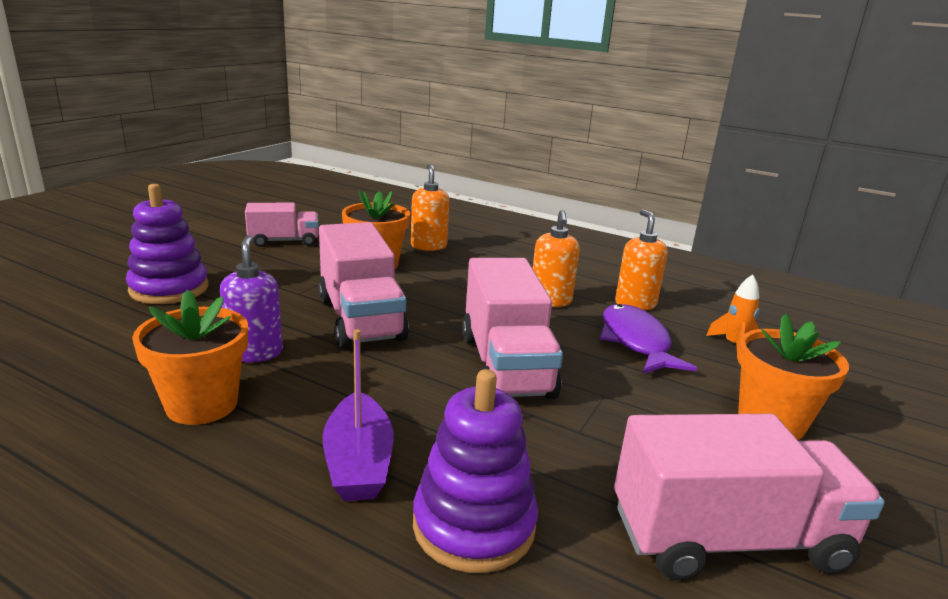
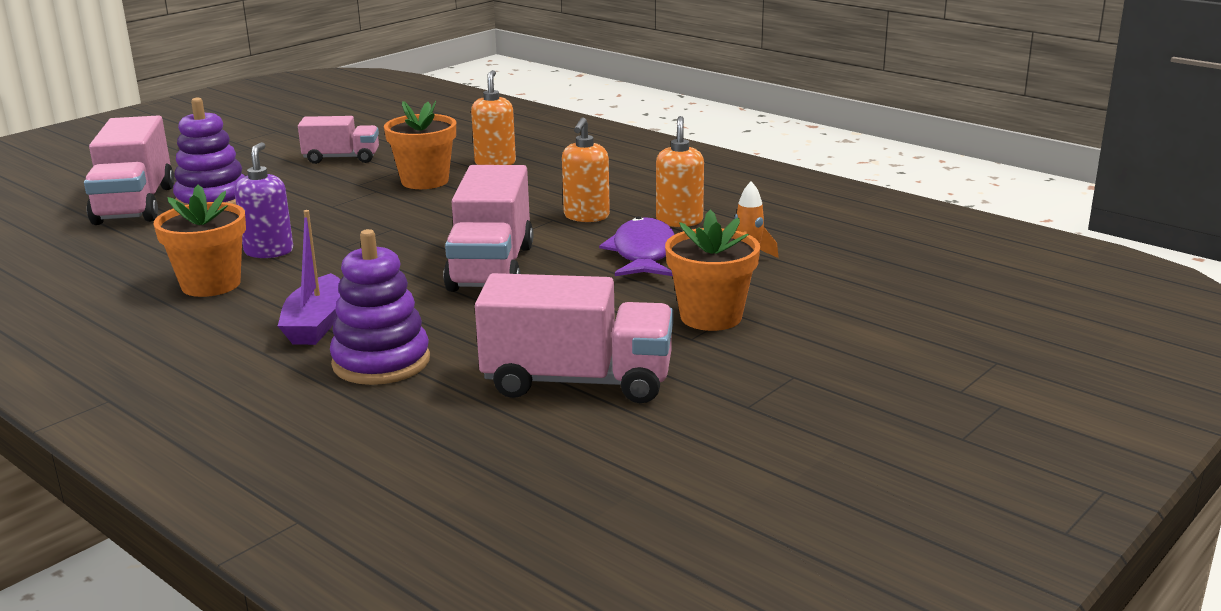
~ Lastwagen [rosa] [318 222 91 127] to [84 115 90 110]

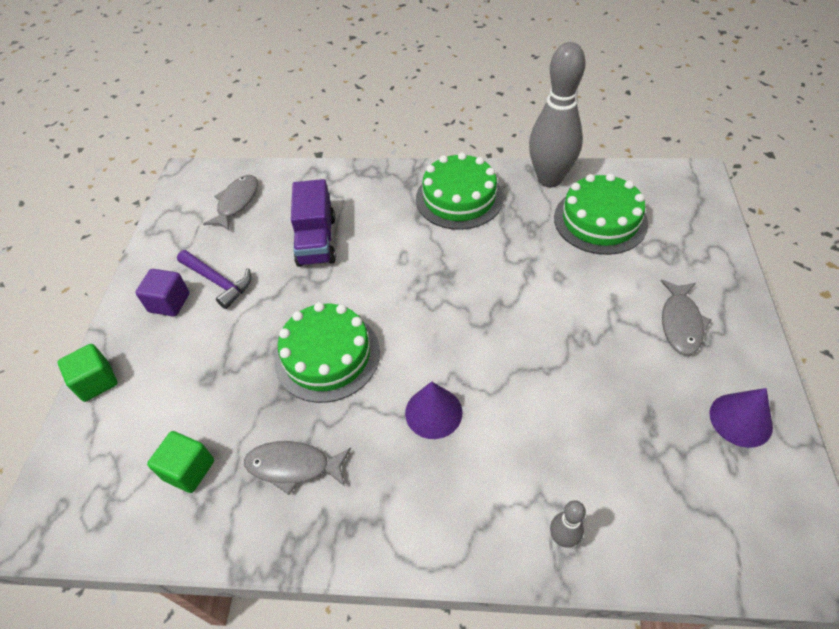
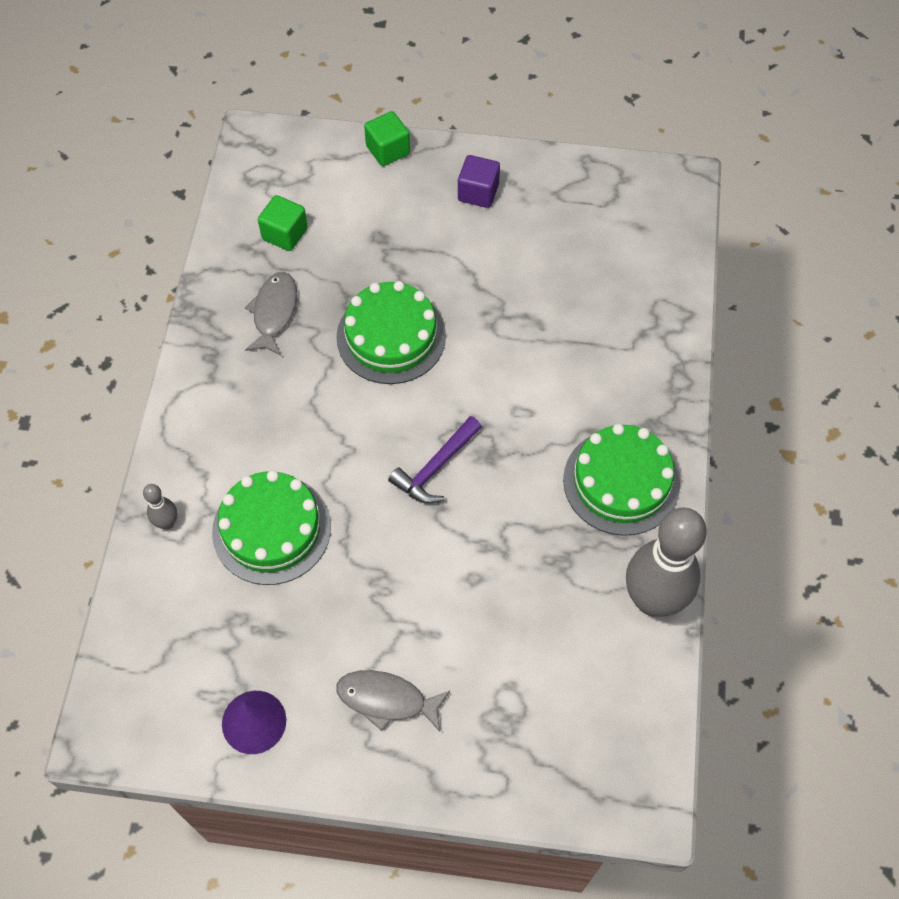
- Fisch [grau] [203 175 55 55]
- Lastwagen [lila] [291 179 45 88]
- Kegel [lila] [405 381 57 58]
~ Hammer [lila] [177 250 74 59] to [388 416 94 88]
~ Kuchen [grün] [554 173 94 82] to [212 470 119 115]

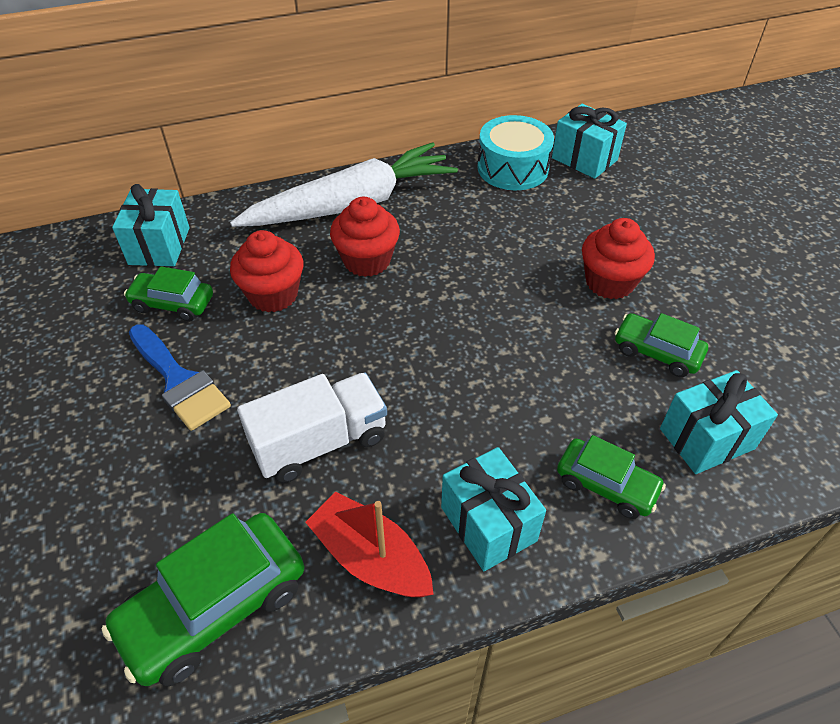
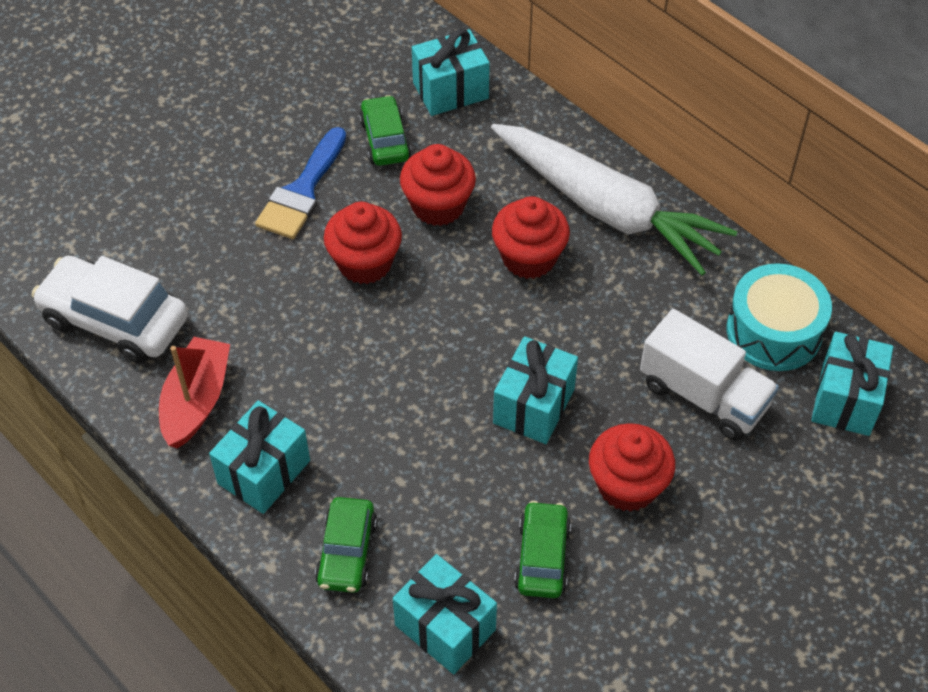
+ Muffin [rot] [324 202 78 82]
+ Geschenk [türkis] [493 336 85 108]
~ Lastwagen [weiß] [237 373 150 110] to [640 309 139 132]
~ Auto [grün] [102 513 202 174] to Auto [weiß] [32 256 156 108]

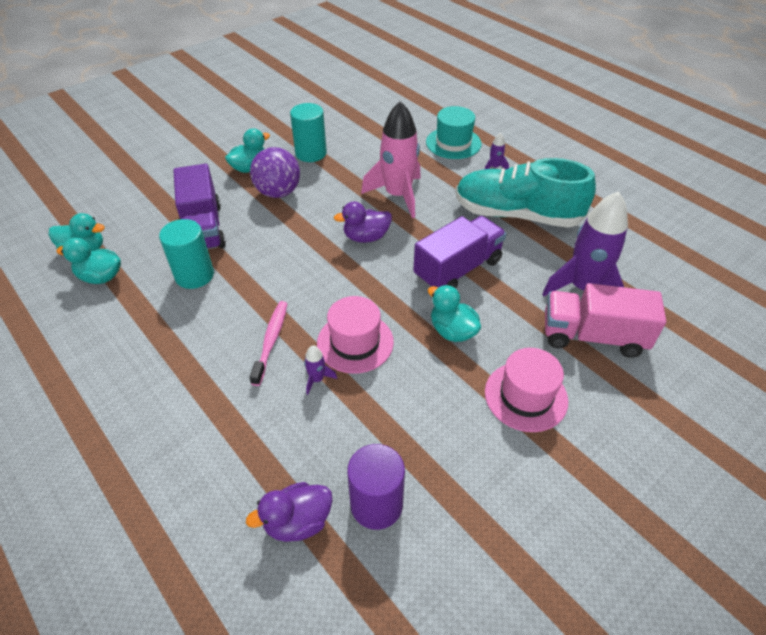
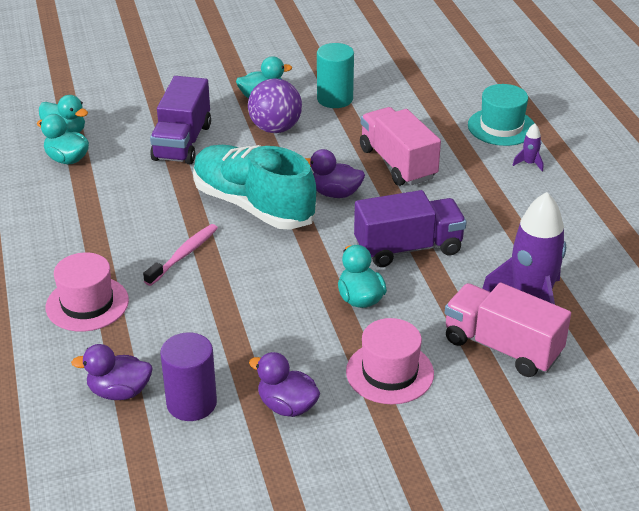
- Vollzylinder [türkis] [159 219 55 70]
- Rakete [lila] [304 346 33 49]
+ Ente [lila] [249 352 71 65]
~ Hut [rosa] [317 296 77 78] to [46 252 83 80]
~ Schuh [türkis] [456 158 140 70] to [193 145 124 85]
~ Rakete [rosa] [361 101 60 117] to Lastwagen [rosa] [360 107 81 79]

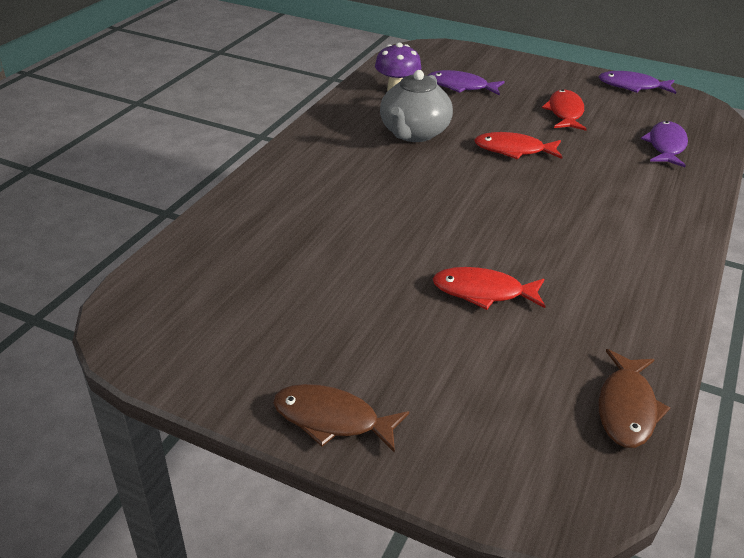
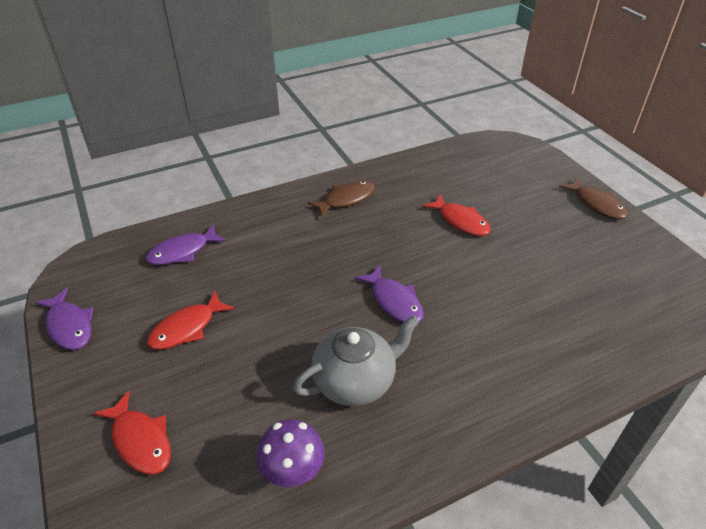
~ Fisch [lila] [428 70 77 25] to [355 266 69 57]
~ Fisch [rot] [474 132 88 28] to [93 391 78 83]
~ Fisch [braun] [598 349 72 99] to [307 181 68 36]

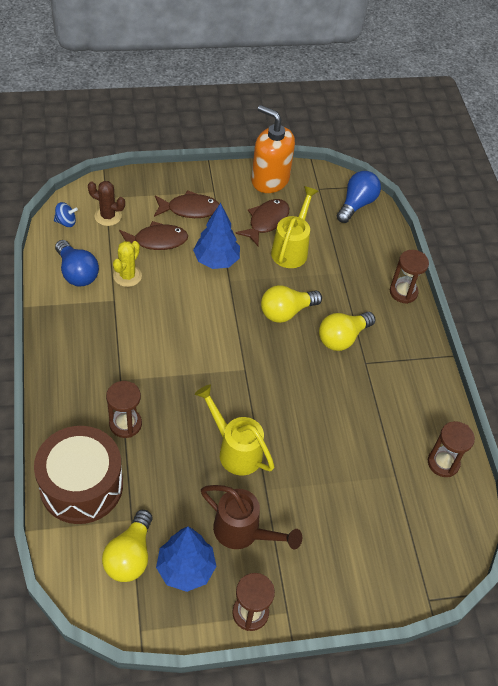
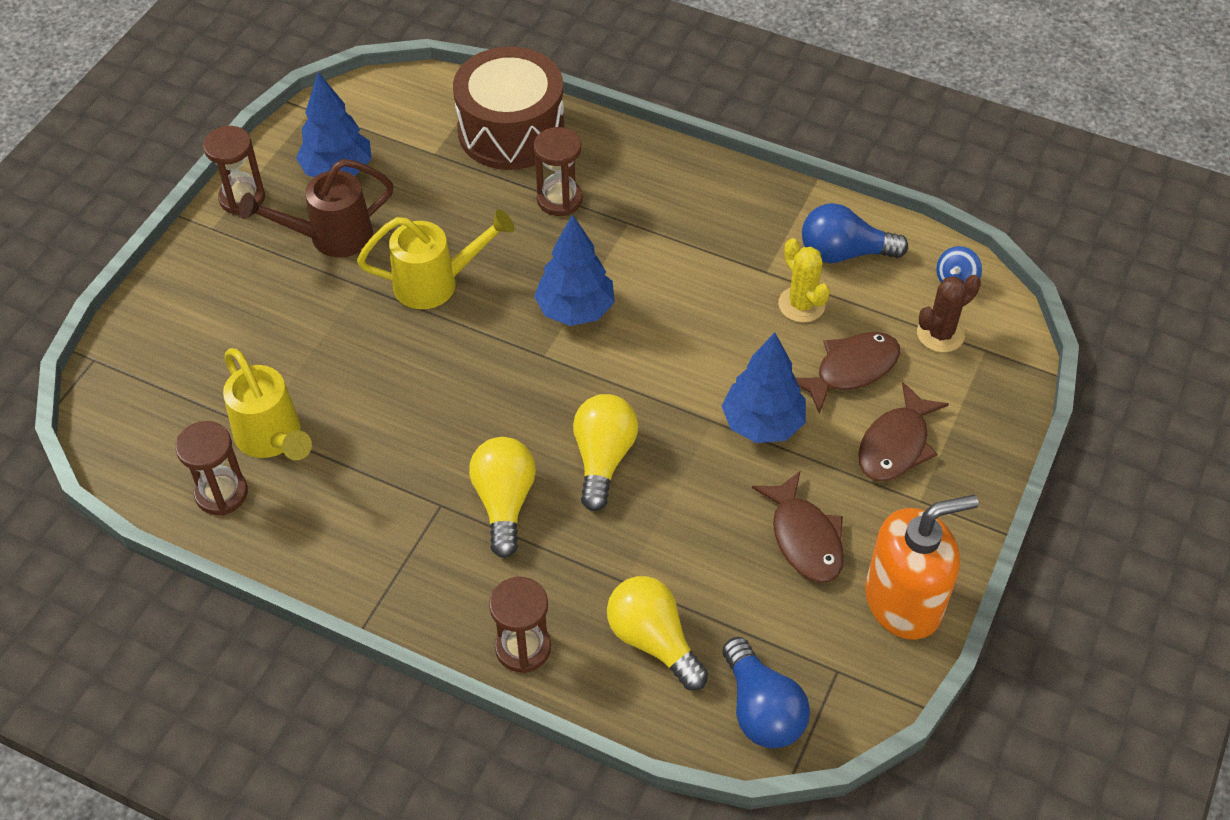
+ Baum [blau] [534 214 81 112]
~ Glühbirne [gelb] [102 510 51 72] to [607 576 101 114]
~ Gießkanne [gelb] [271 186 47 82] to [223 348 89 112]
~ Fisch [braun] [119 221 69 29] = [796 332 104 82] 150 degrees counterclockwise

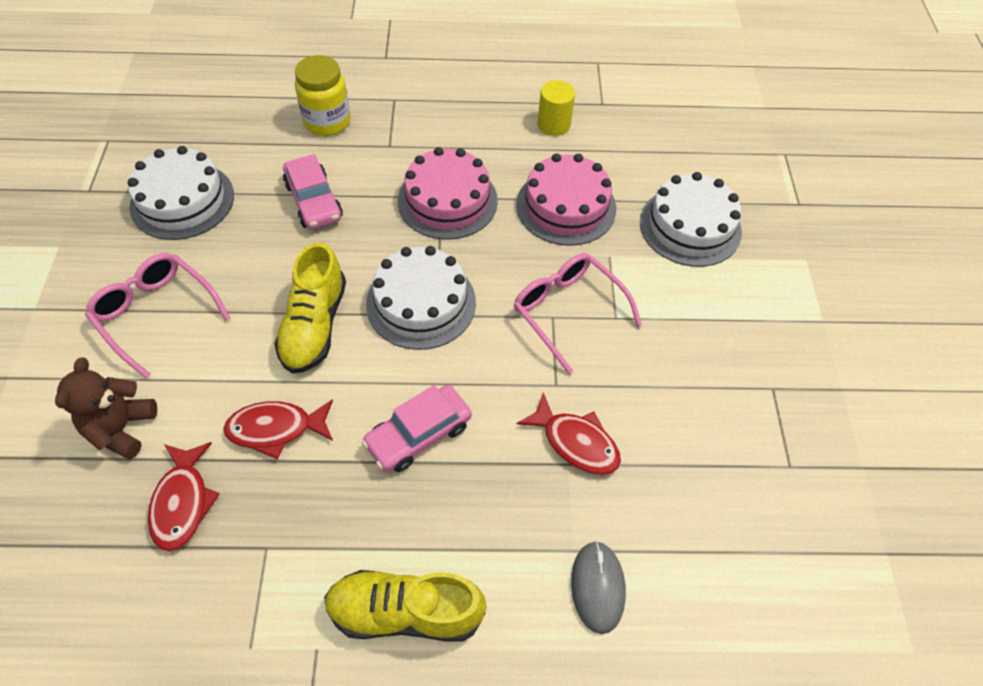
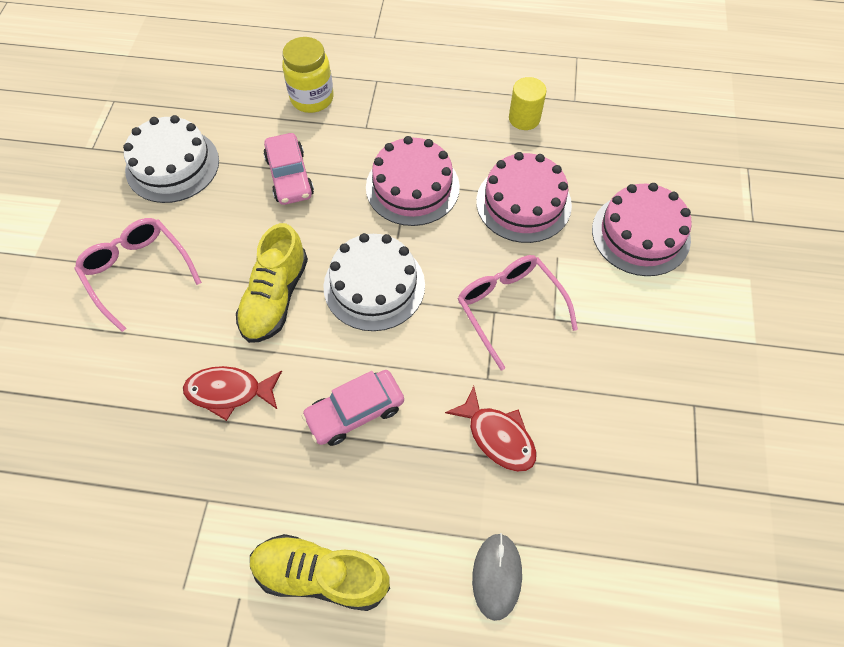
- Teddybär [braun] [55 357 102 102]
- Fisch [rot] [148 442 72 109]
~ Kuchen [weiß] [640 172 102 95] to Kuchen [rosa] [592 183 100 93]

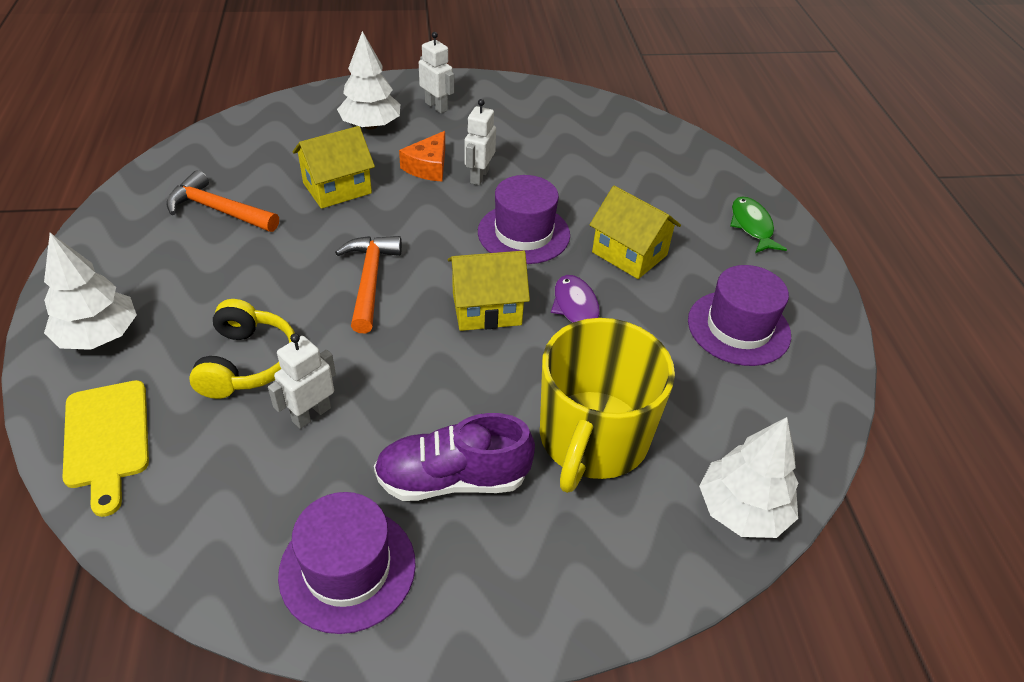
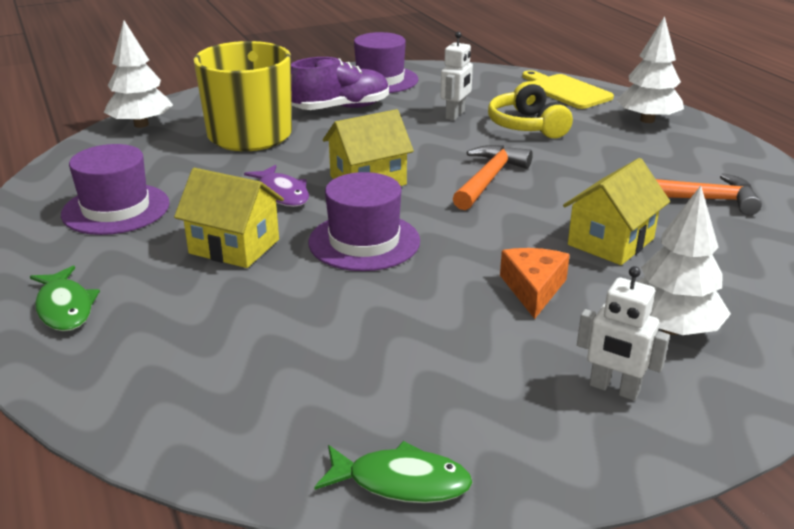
- Roboter [weiß] [464 99 32 86]
+ Fisch [grün] [314 441 159 62]
~ Hammer [orange] [335 236 67 97] = [453 145 80 65] 135 degrees counterclockwise

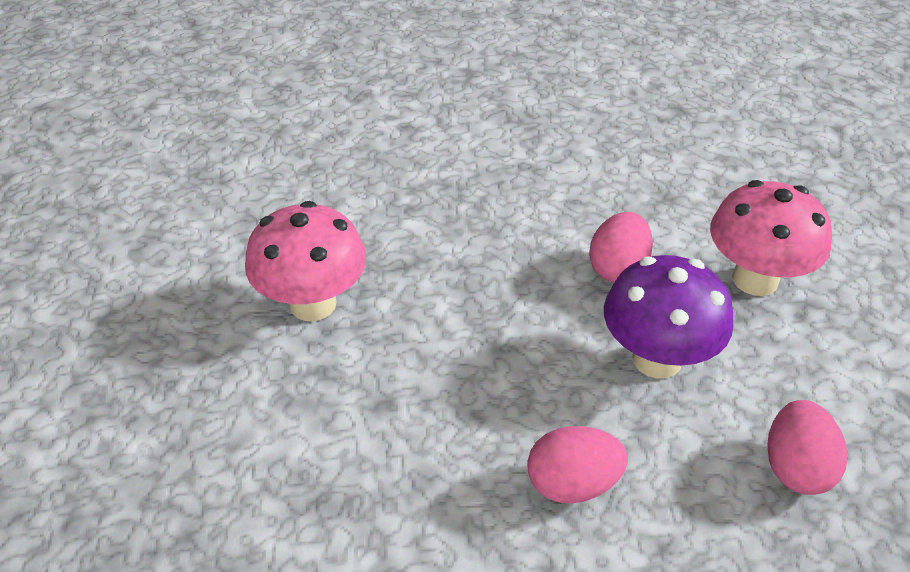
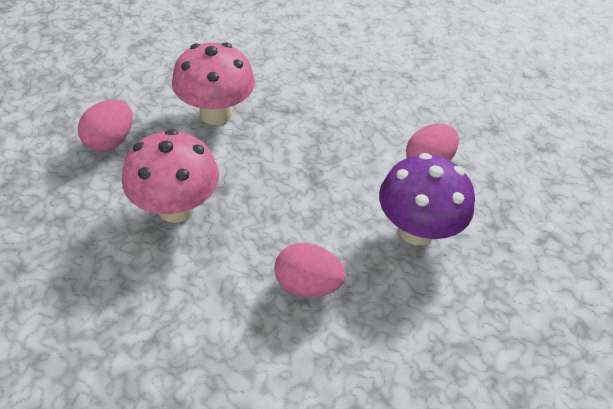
~ Pilz [rosa] [710 180 122 116] to [122 129 97 94]
~ Ei [rosa] [767 400 81 95] to [78 99 55 53]

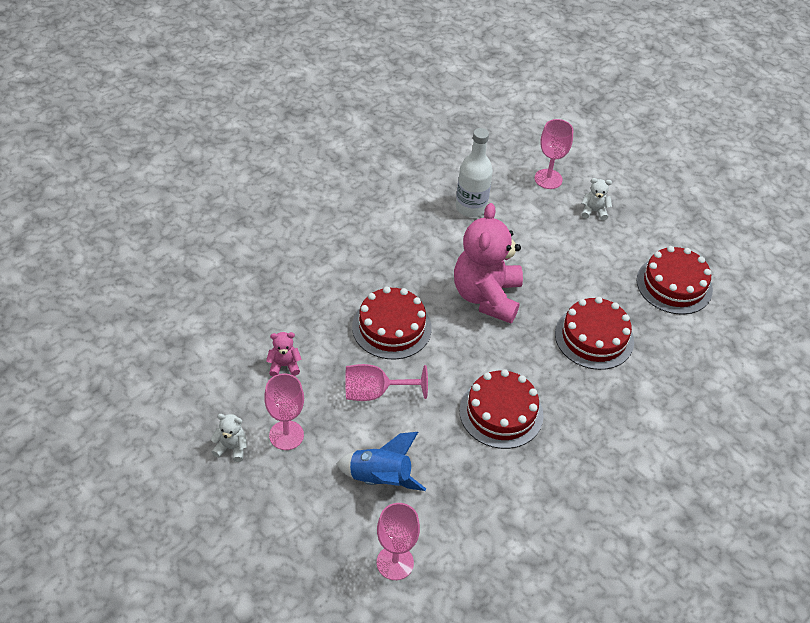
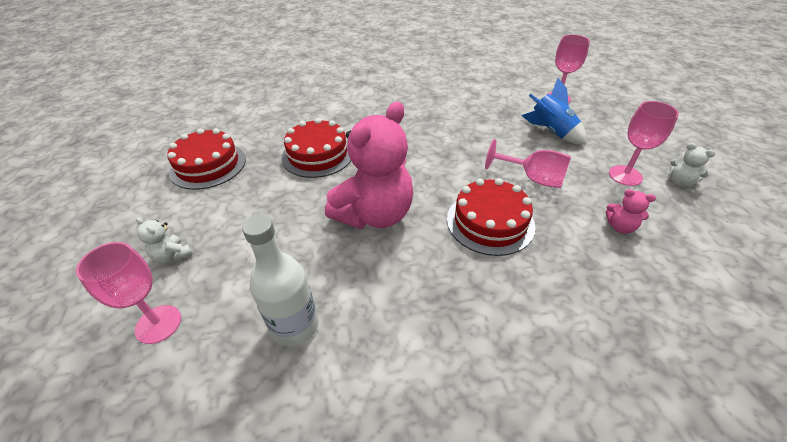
- Kuchen [rot] [459 369 85 80]

